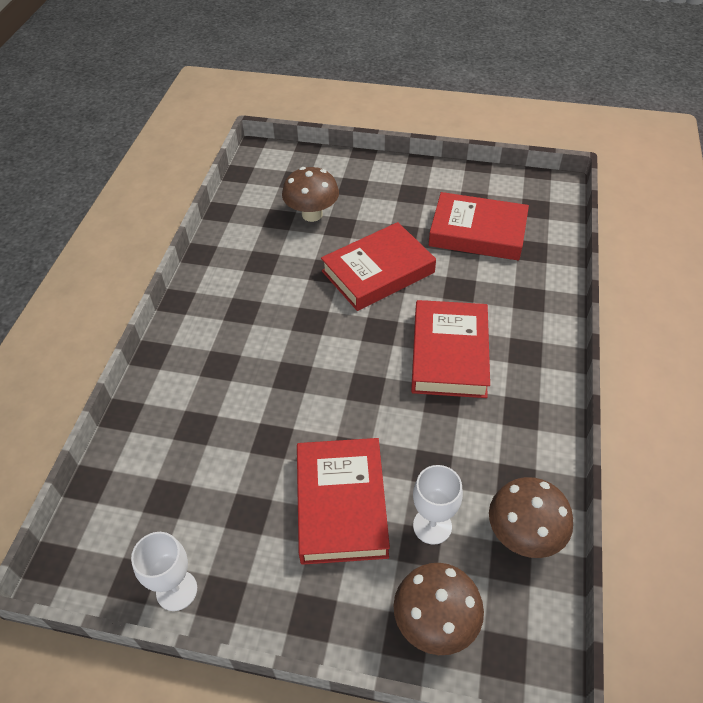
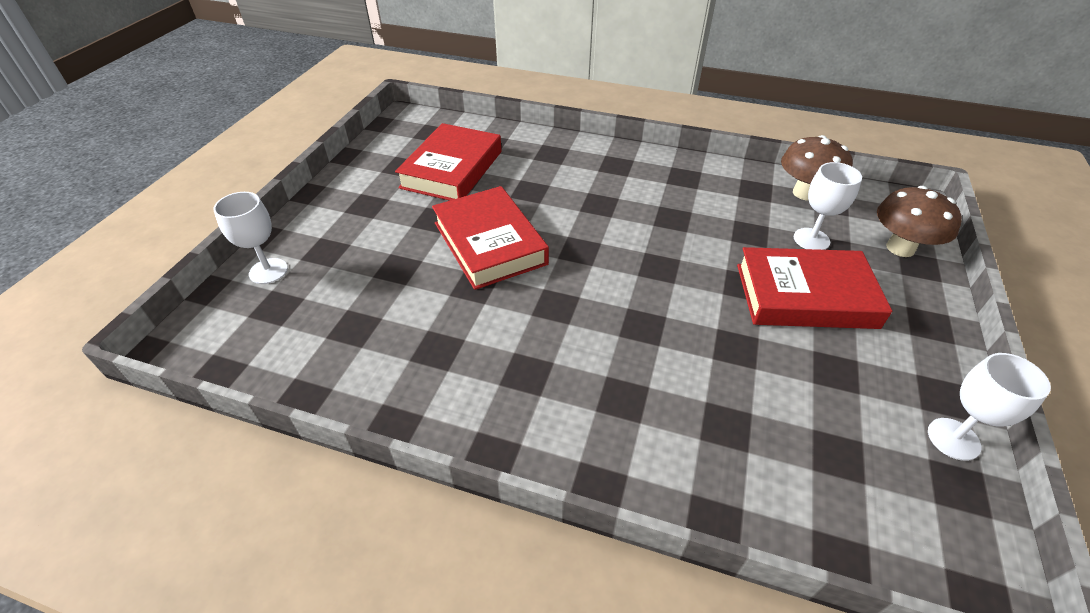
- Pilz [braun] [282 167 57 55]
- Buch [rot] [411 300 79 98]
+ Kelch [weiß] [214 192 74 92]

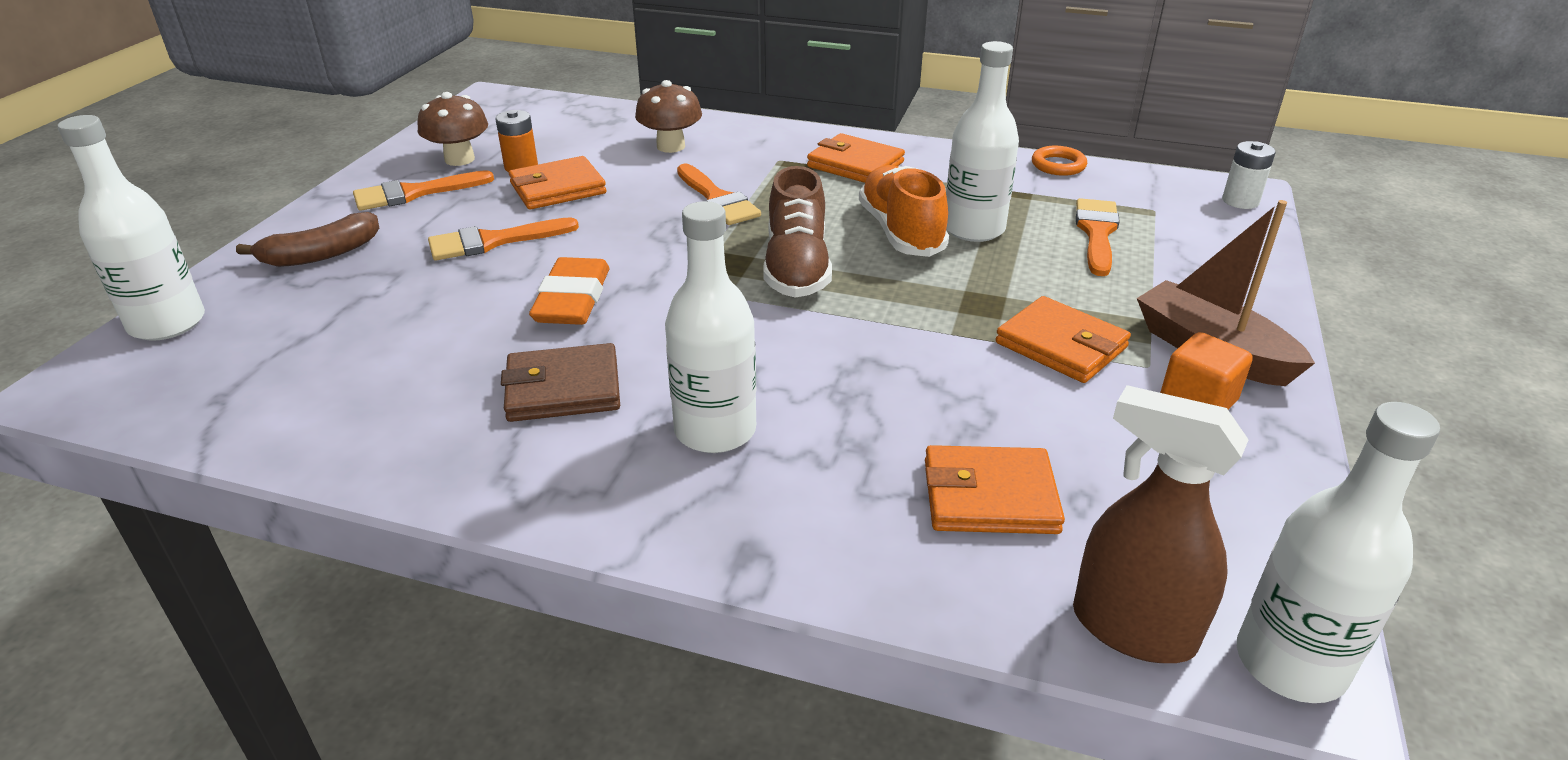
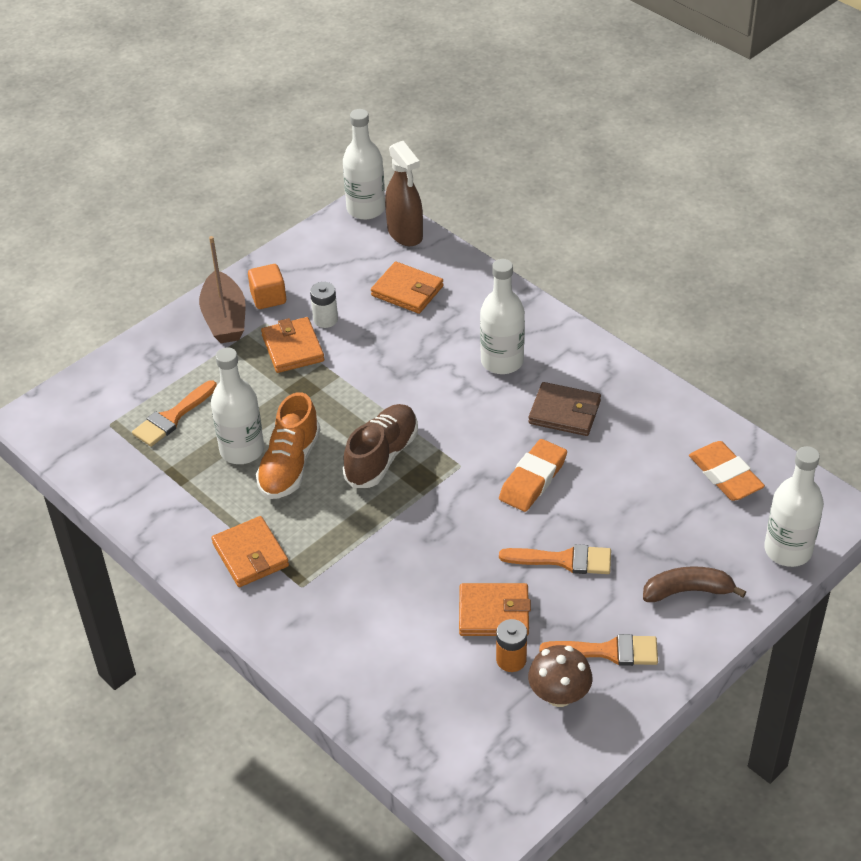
- Pilz [braun] [635 80 67 73]
- Pinsel [orange] [677 164 84 61]
- Ring [orange] [1032 146 55 30]
+ Radiergummi [orange] [689 441 76 60]
~ Batterie [weiß] [1222 141 54 68] to [310 282 28 46]

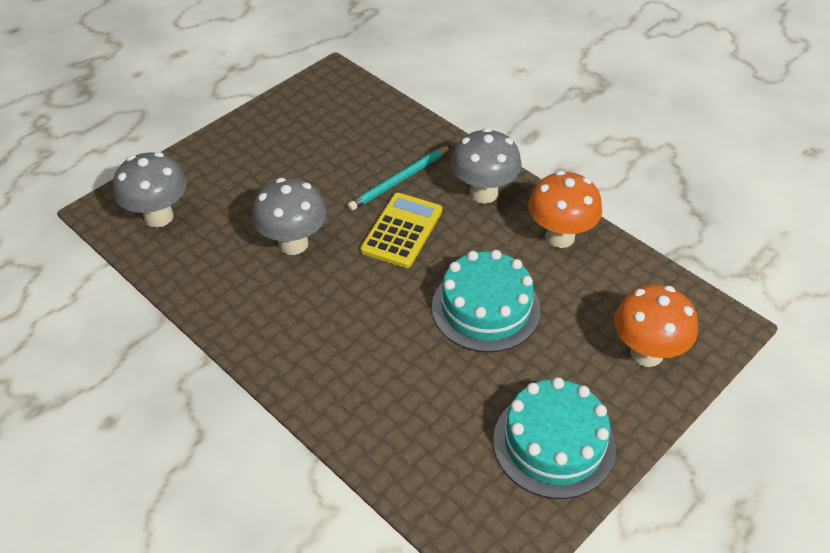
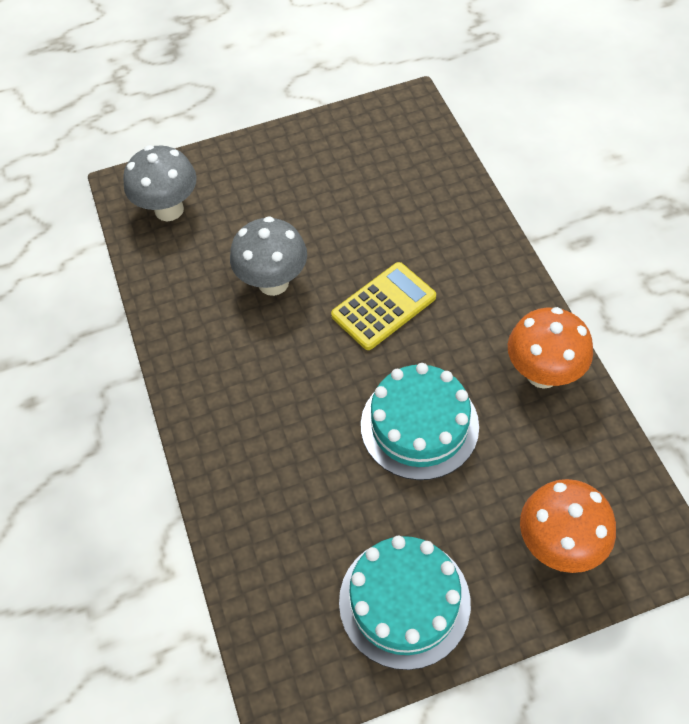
- Bleistift [türkis] [347 145 104 66]
- Pilz [grau] [451 128 71 76]

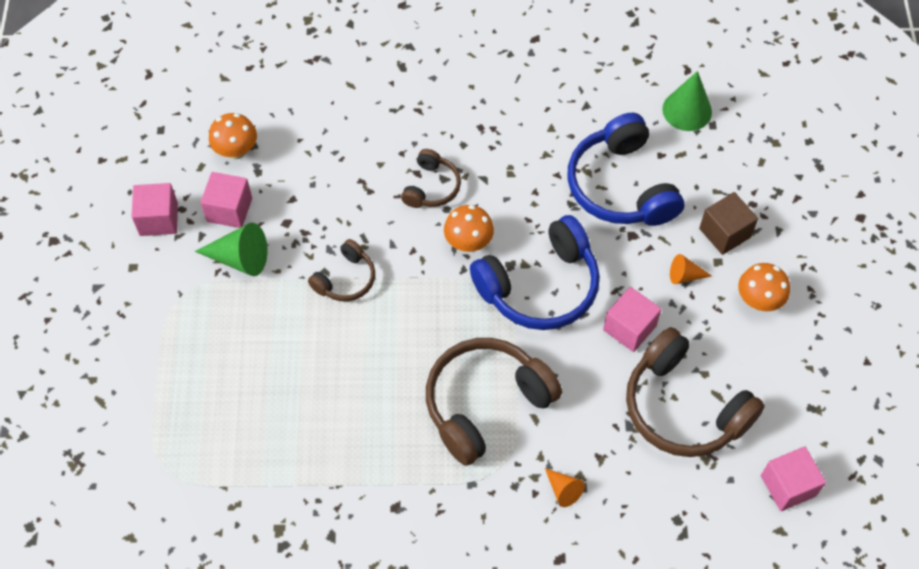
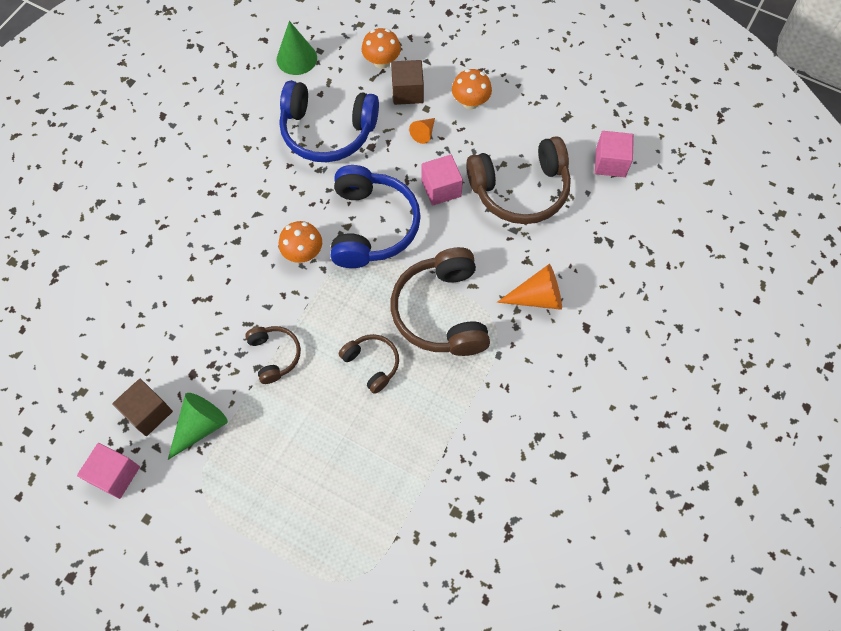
~ Pilz [orange] [209 113 48 46] to [362 28 39 41]
~ Kopfhörer [braun] [401 149 60 59] to [339 334 60 60]
~ Kubus [rosa] [200 172 52 56] to Kubus [braun] [112 379 61 57]
~ Kegel [orange] [545 468 40 39] = [497 264 65 46] x1.74

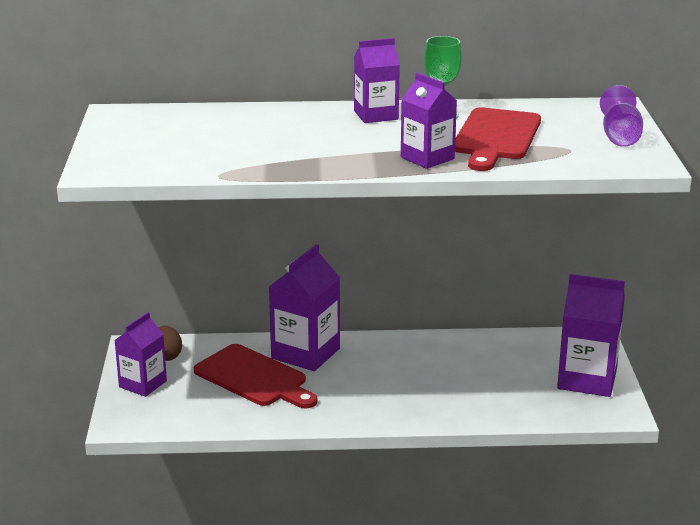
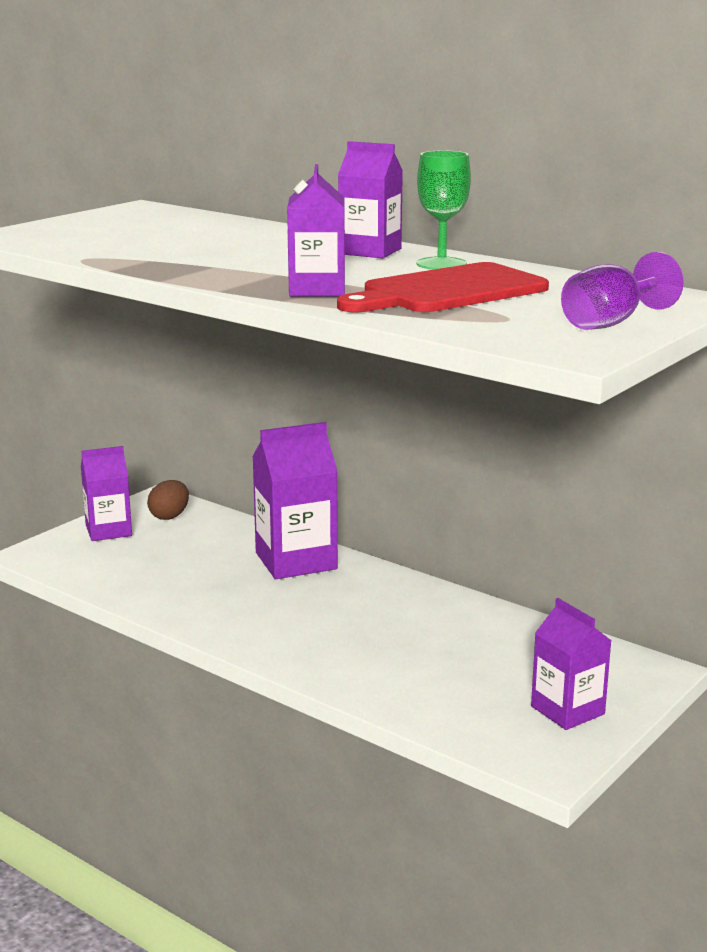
- Schneidebrett [rot] [194 344 123 64]
~ Getränkekarton [lila] [557 274 68 123] = [531 598 81 132] x0.65

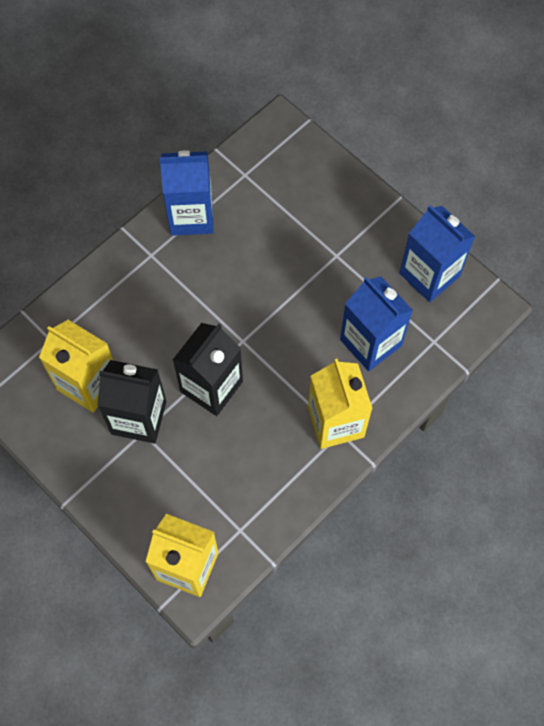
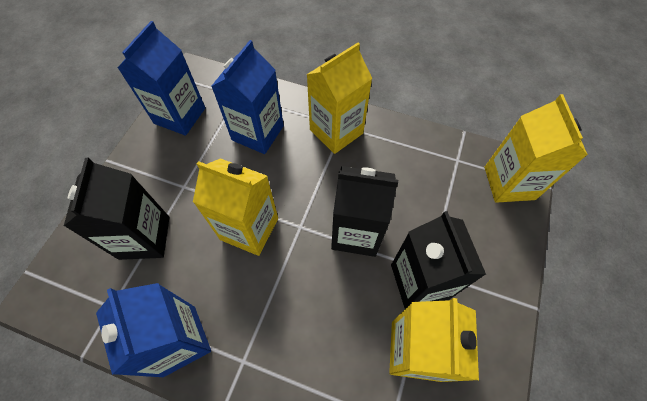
+ Getränkekarton [schwarz] [64 158 106 102]
+ Getränkekarton [gelb] [193 158 85 98]

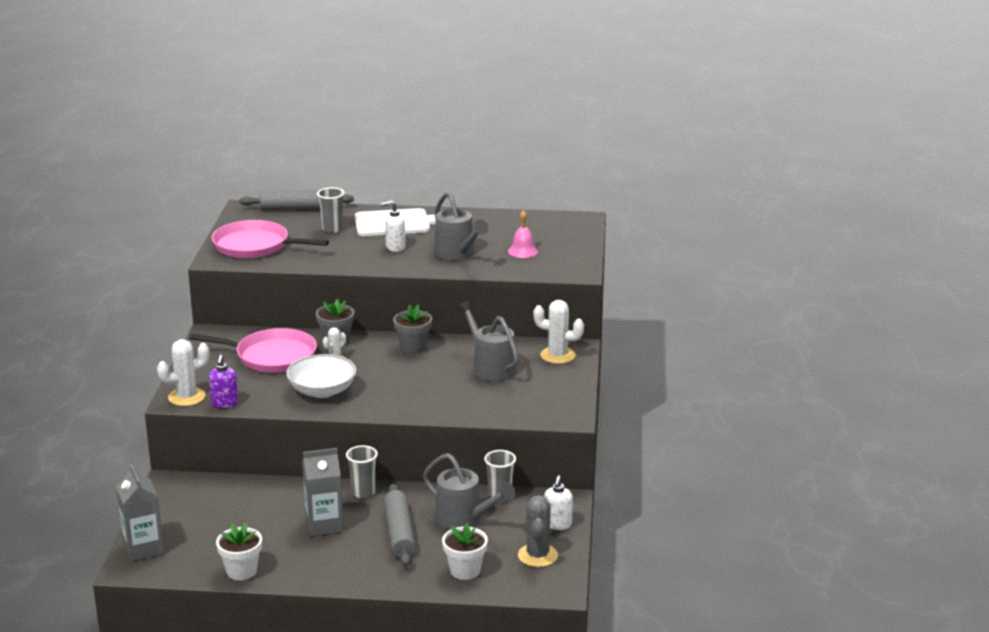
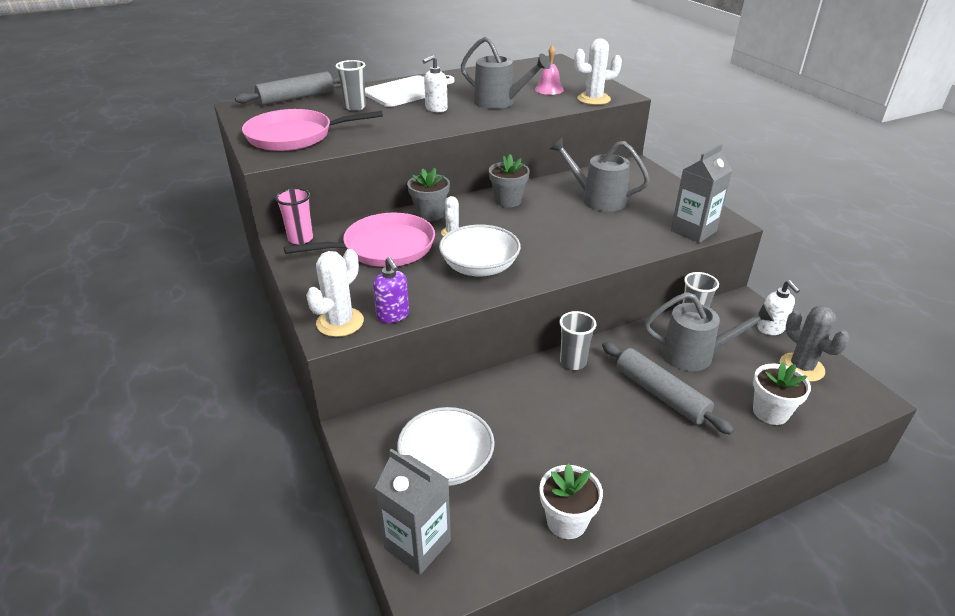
+ Becher [rosa] [275 188 38 57]
+ Schüssel [weiß] [397 407 98 79]
~ Getränkekarton [grau] [302 448 41 88] to [671 144 62 99]
~ Kaktus [weiß] [533 300 51 64] to [574 38 48 67]

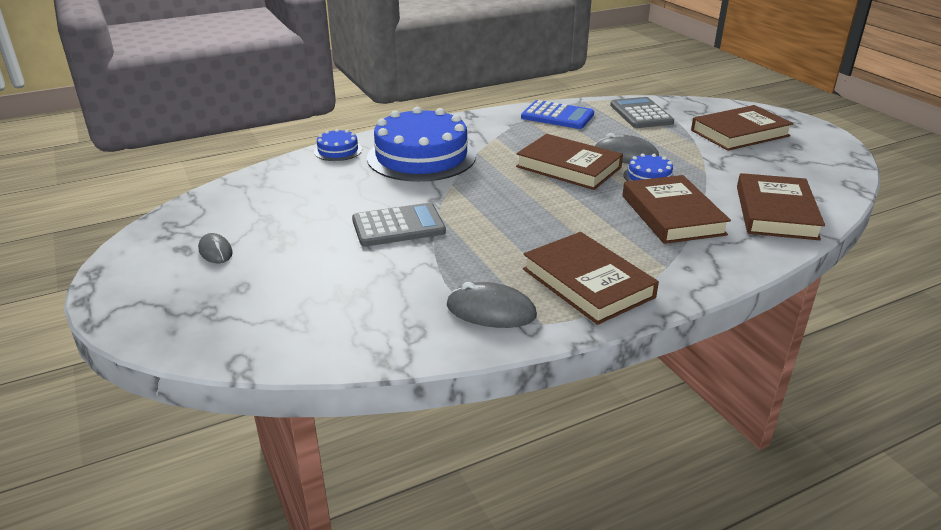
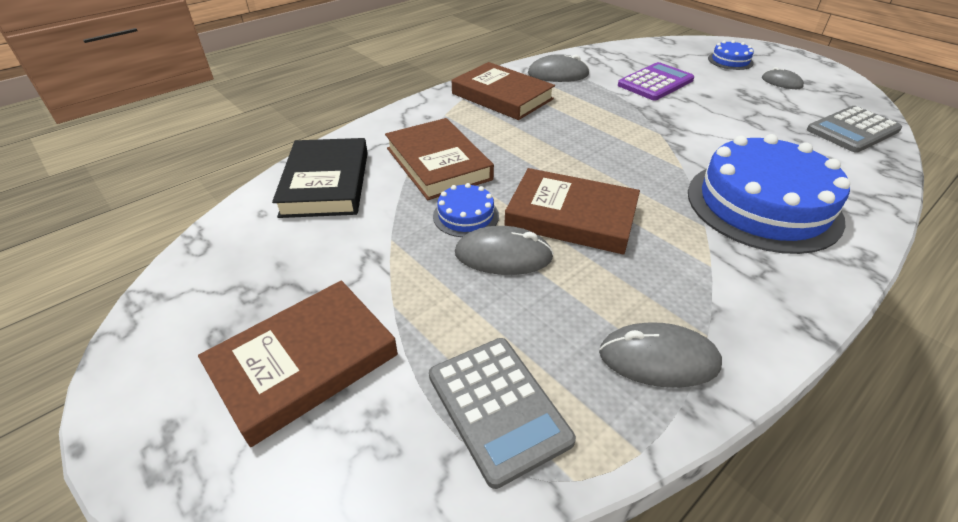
+ Taschenrechner [lila] [618 62 76 38]
~ Kuchen [blau] [314 129 48 32] to [708 40 46 30]
~ Taschenrechner [grau] [352 203 94 44] to [807 106 95 47]
~ Taschenrechner [blau] [521 100 73 29] to Computermaus [grau] [599 322 123 66]
~ Buch [braun] [737 173 88 67] to Buch [schwarz] [272 138 96 80]

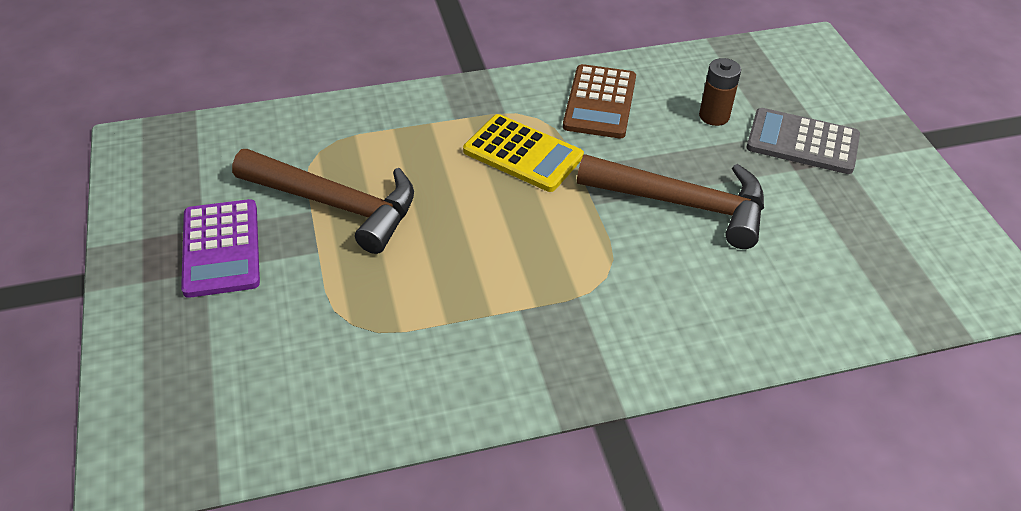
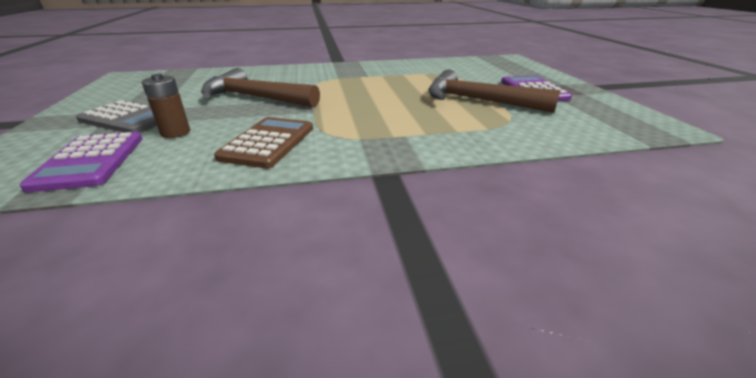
- Taschenrechner [gelb] [463 114 121 78]
+ Taschenrechner [lila] [20 132 122 61]

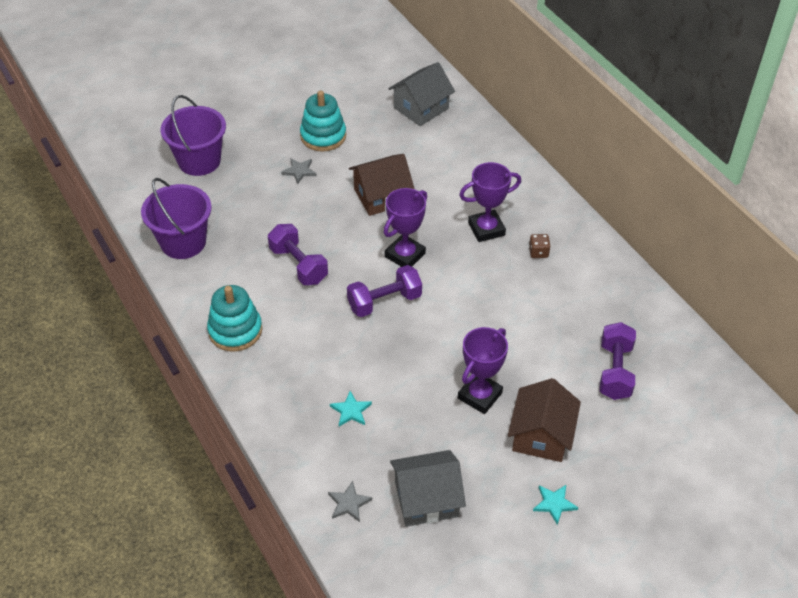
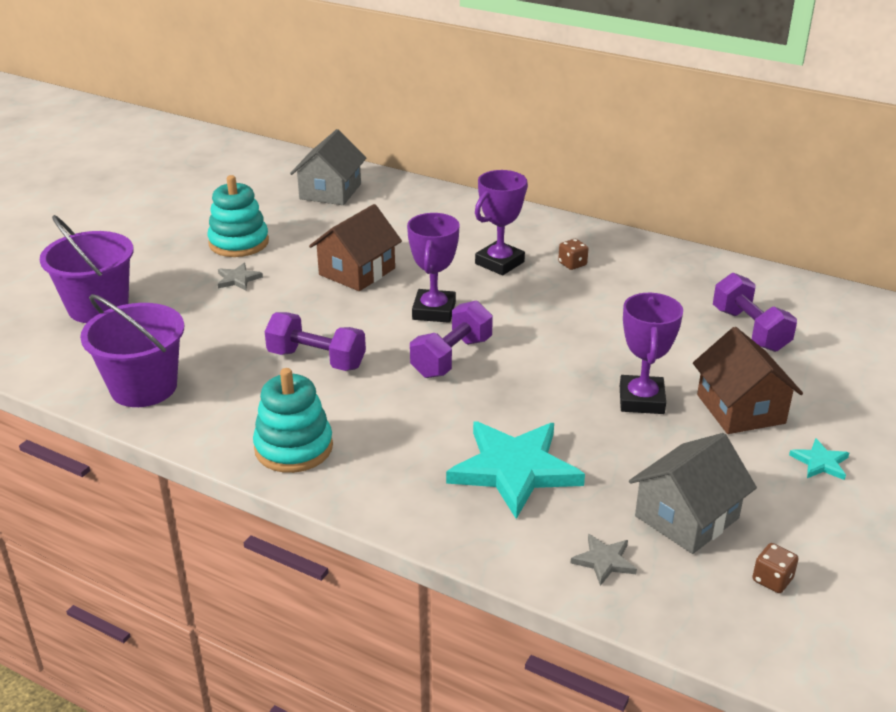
+ Spielwürfel [braun] [752 543 47 50]
~ Stern [türkis] [330 391 42 35] = [446 421 139 98] x2.29

